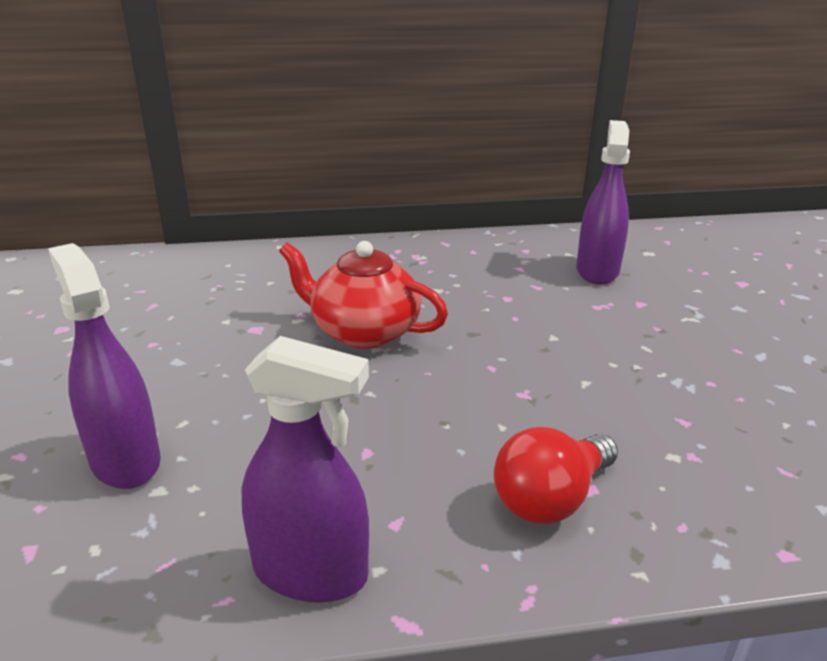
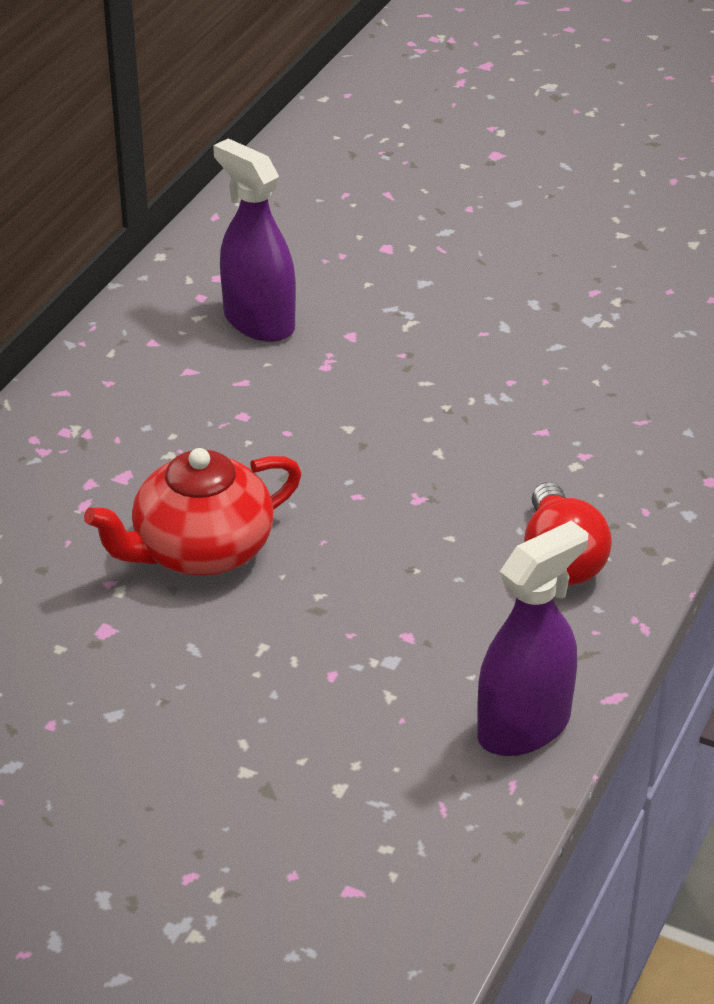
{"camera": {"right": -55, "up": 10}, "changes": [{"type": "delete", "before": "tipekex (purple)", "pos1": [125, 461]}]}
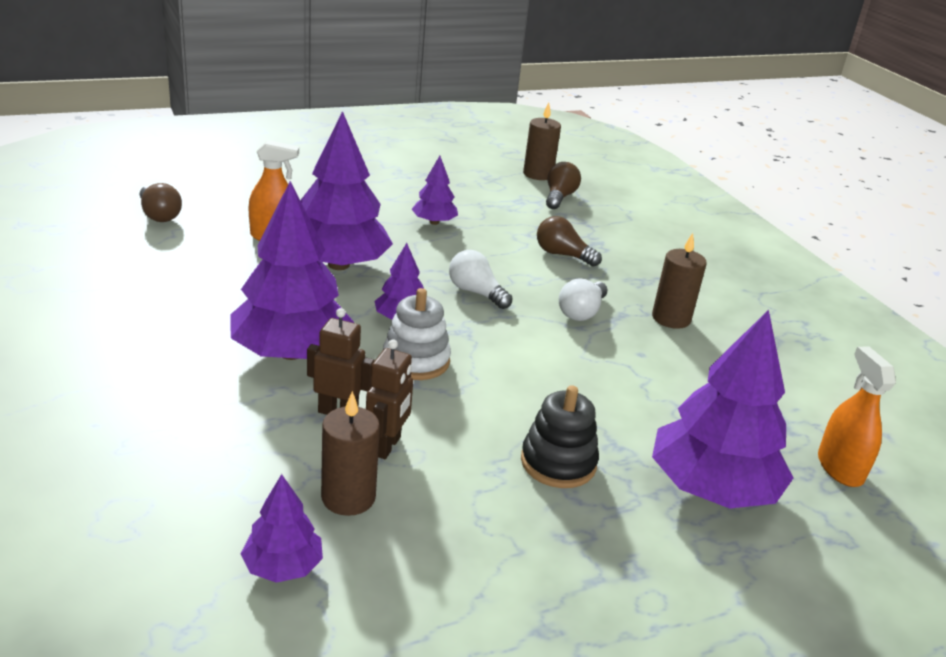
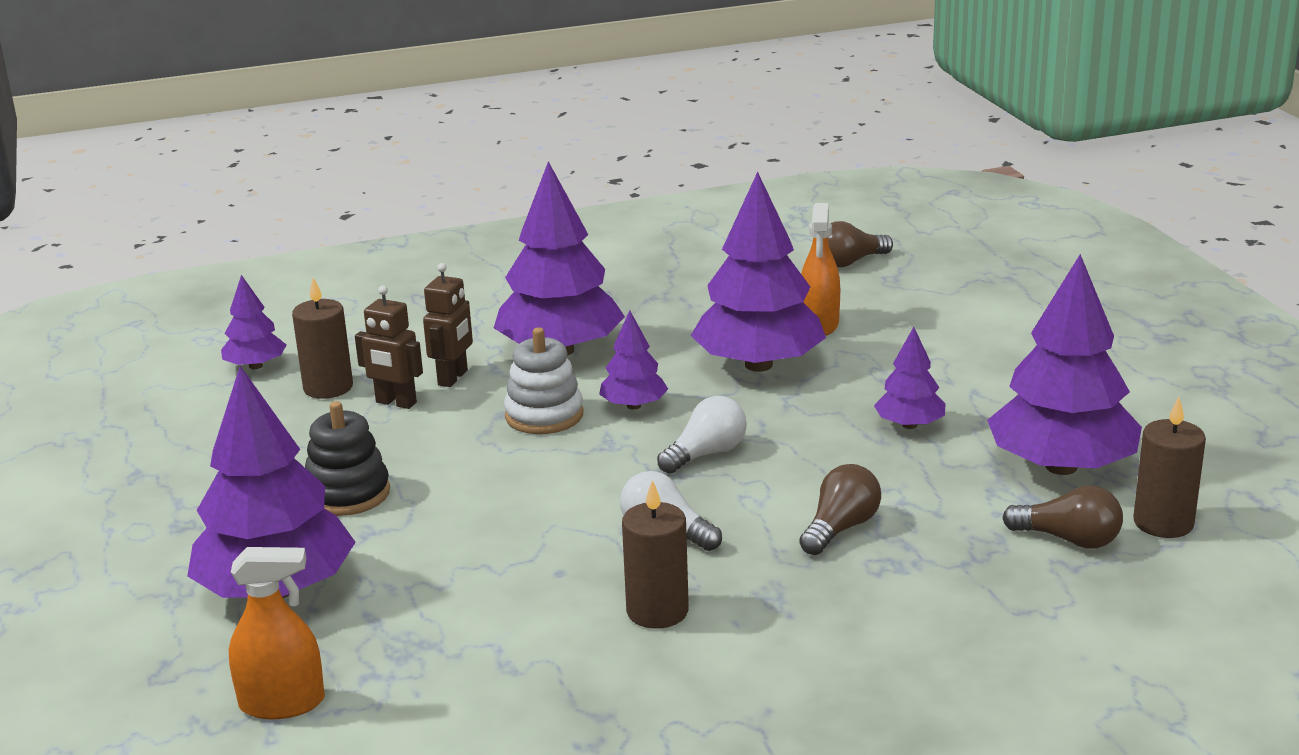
{"camera": {"right": 100, "up": -5}, "changes": [{"type": "insert", "after": "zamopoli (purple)", "pos2": [1061, 467]}]}
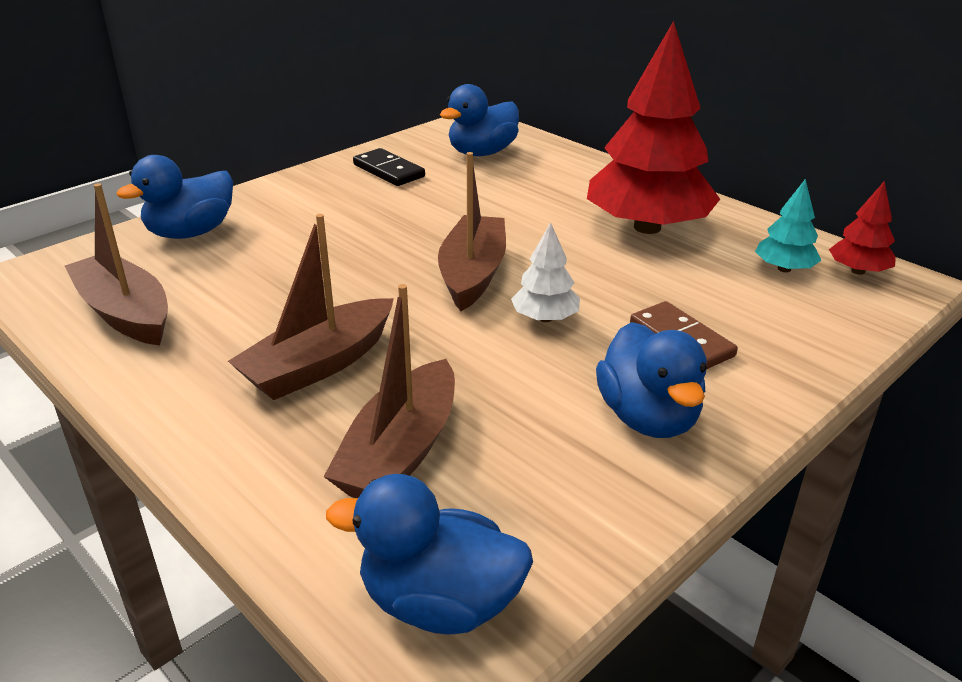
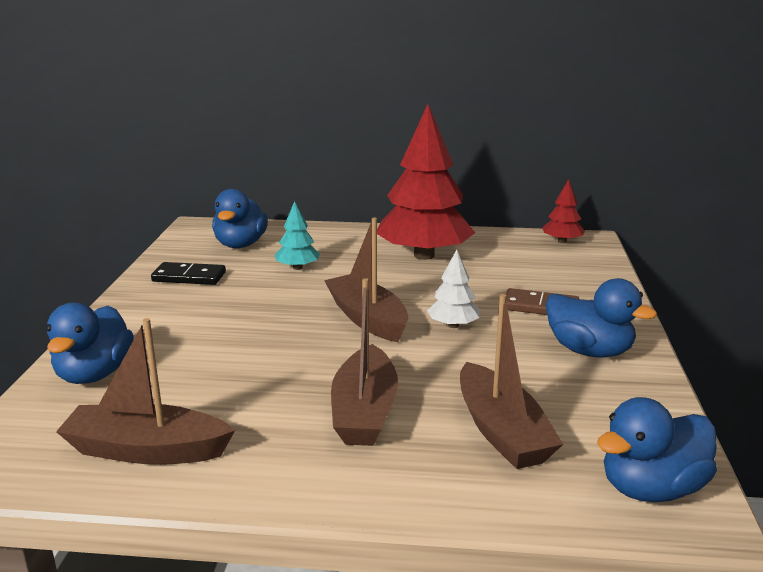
{"camera": {"right": -40, "up": -10}, "changes": [{"type": "move", "before": "zamopoli (turquoise)", "pos1": [784, 269], "pos2": [297, 268]}]}
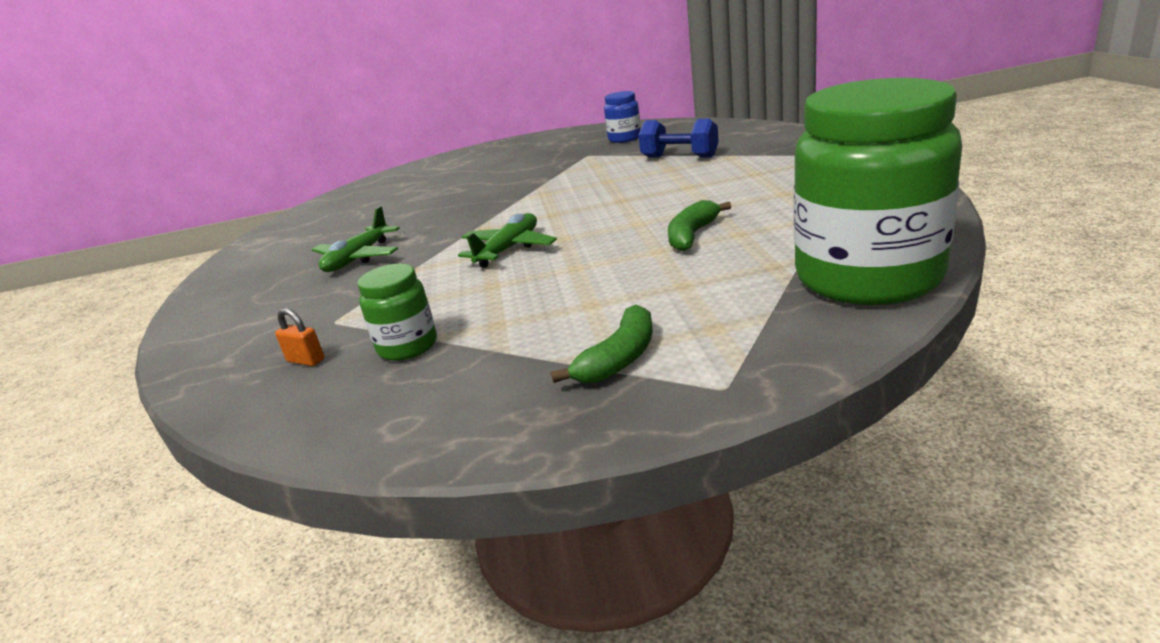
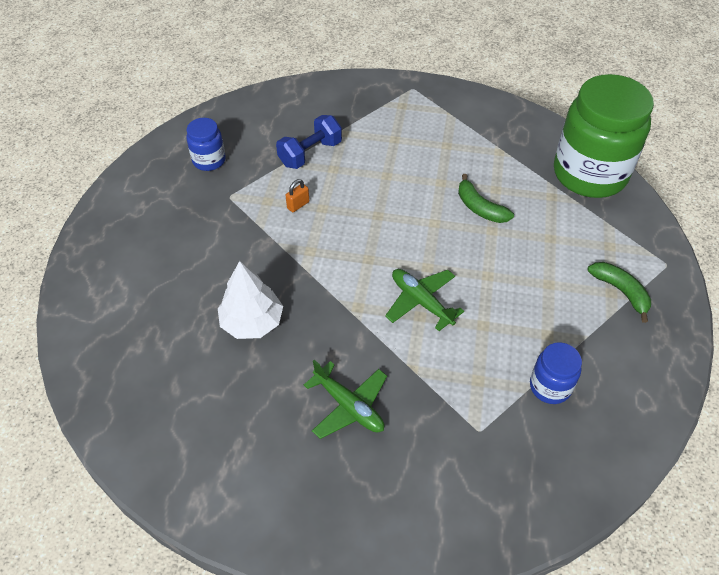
{"camera": {"right": -75, "up": 25}, "changes": [{"type": "move", "before": "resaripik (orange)", "pos1": [306, 360], "pos2": [298, 205]}, {"type": "recolor", "before": "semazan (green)", "after": "semazan (blue)", "pos1": [408, 346], "pos2": [550, 387]}, {"type": "insert", "after": "zamopoli (white)", "pos2": [252, 322]}]}
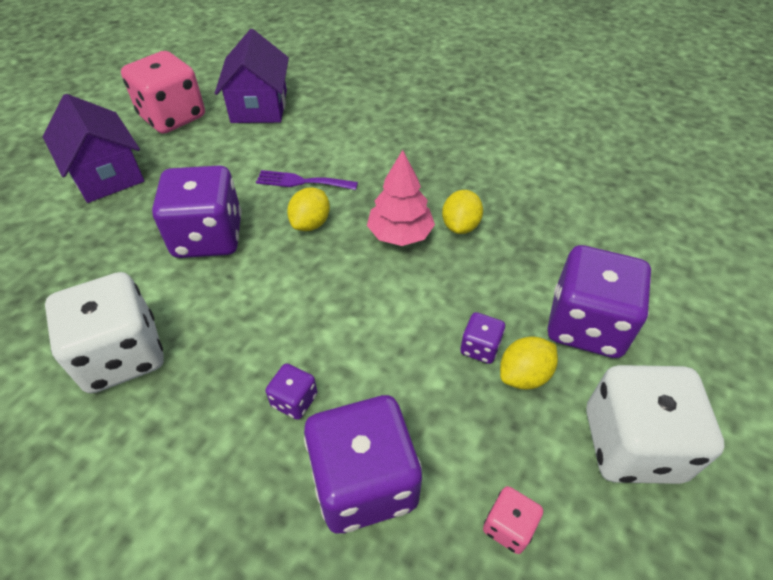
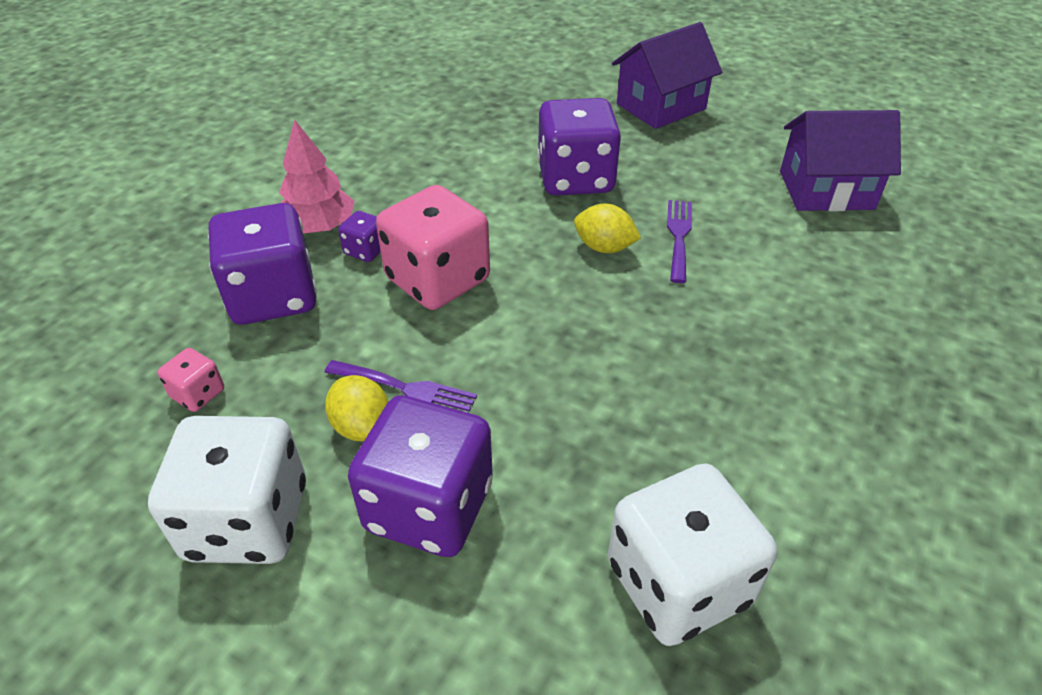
{"camera": {"right": 90, "up": -5}, "changes": [{"type": "move", "before": "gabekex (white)", "pos1": [122, 355], "pos2": [678, 583]}, {"type": "move", "before": "gabekex (pink)", "pos1": [172, 117], "pos2": [438, 280]}, {"type": "move", "before": "zamopoli (pink)", "pos1": [400, 234], "pos2": [319, 227]}, {"type": "delete", "before": "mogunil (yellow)", "pos1": [460, 226]}, {"type": "replace", "before": "gabekex (purple)", "after": "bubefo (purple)", "pos1": [480, 348], "pos2": [407, 389]}]}
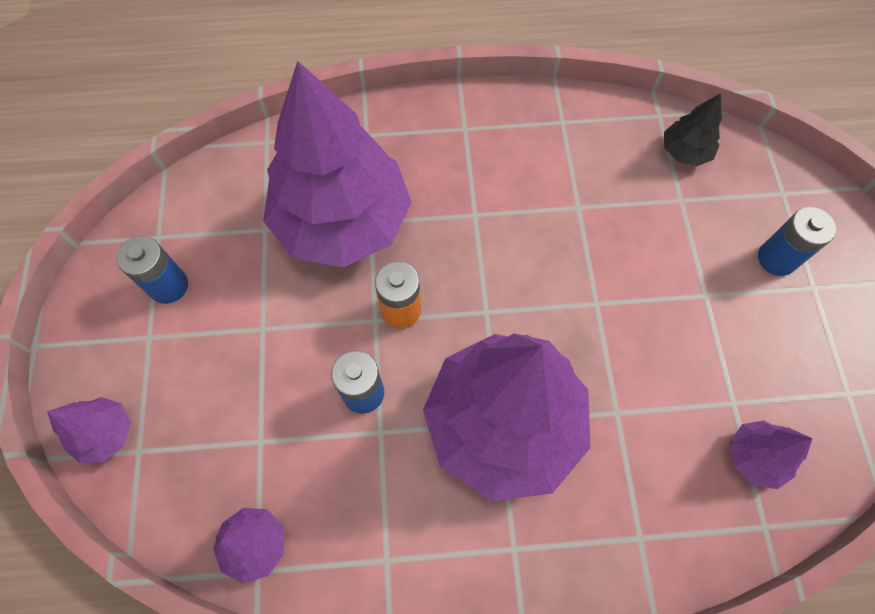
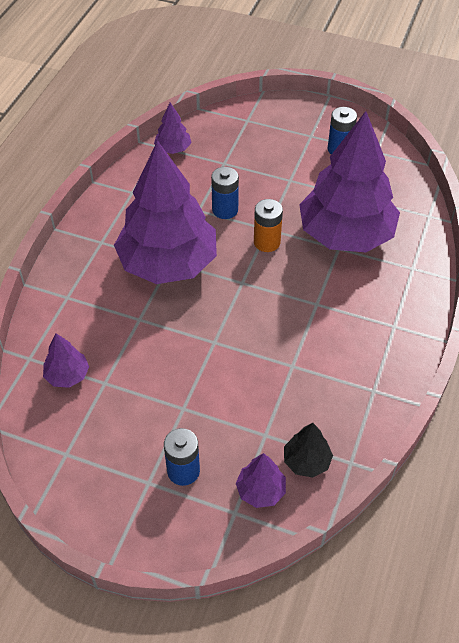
{"camera": {"right": 115, "up": -15}, "changes": [{"type": "move", "before": "zamopoli (purple)", "pos1": [105, 433], "pos2": [261, 490]}]}
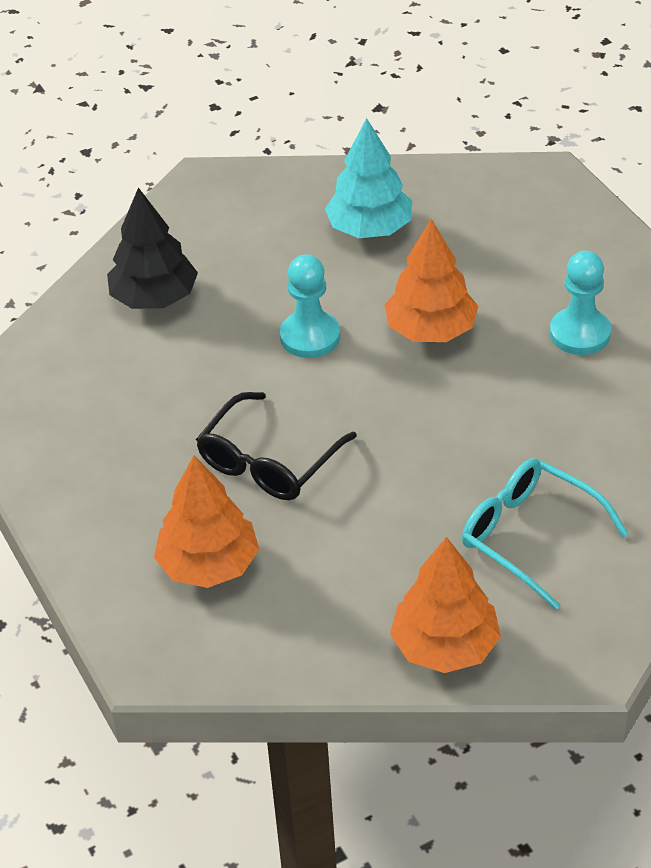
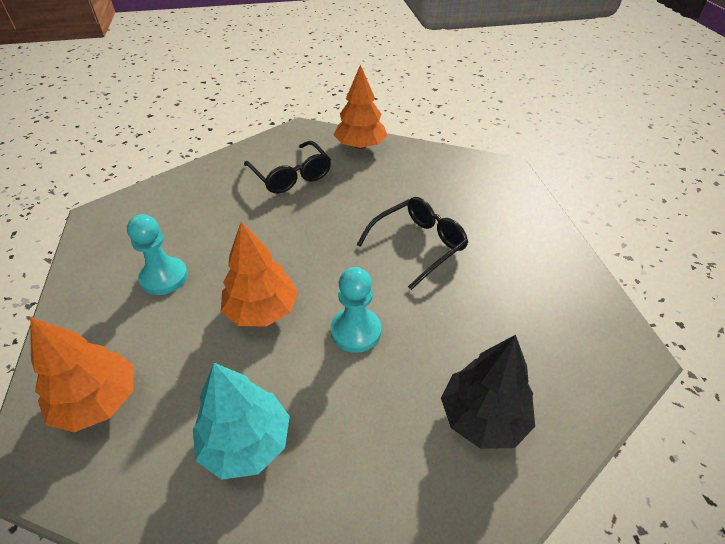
{"camera": {"right": -165, "up": 0}, "changes": [{"type": "move", "before": "zamopoli (orange)", "pos1": [208, 565], "pos2": [98, 401]}, {"type": "recolor", "before": "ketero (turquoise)", "after": "ketero (black)", "pos1": [529, 536], "pos2": [291, 176]}]}
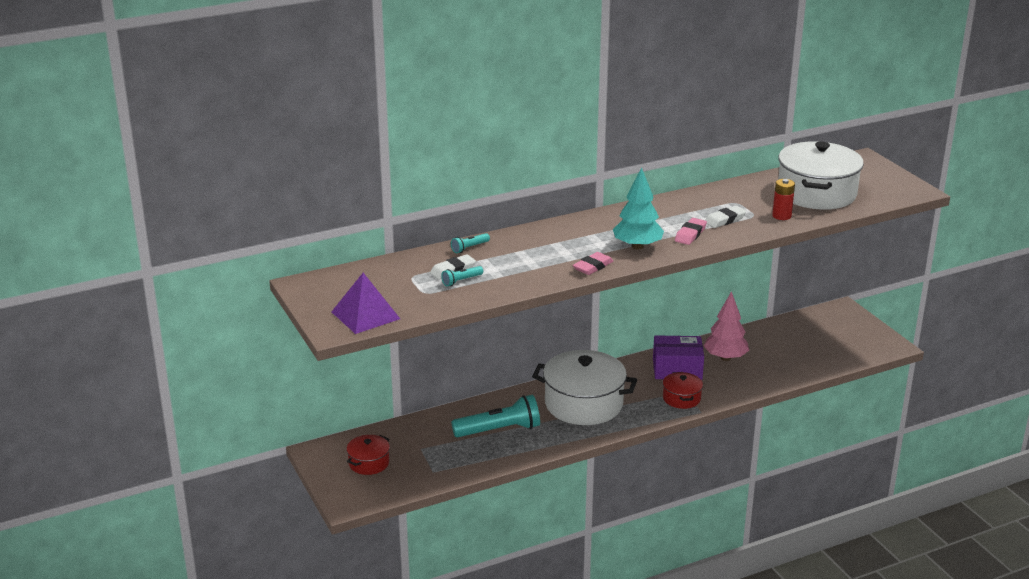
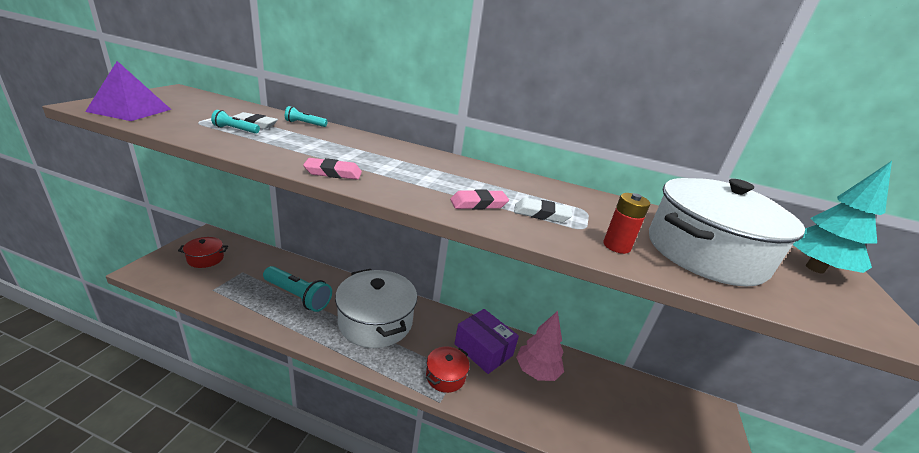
{"camera": {"right": 40, "up": 0}, "changes": [{"type": "move", "before": "zamopoli (turquoise)", "pos1": [637, 246], "pos2": [814, 268]}]}
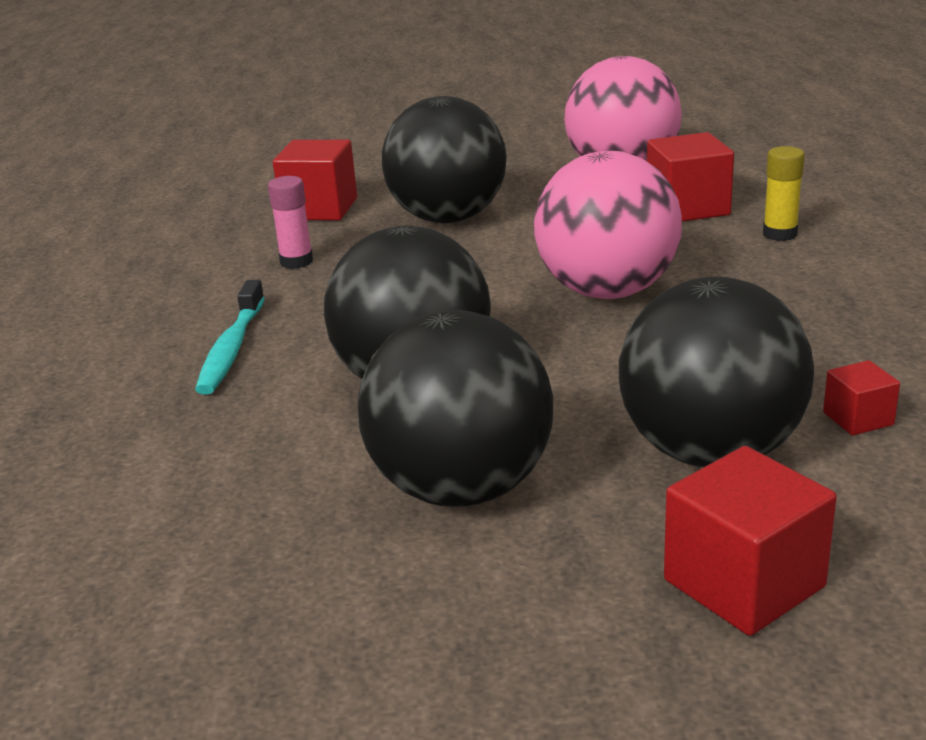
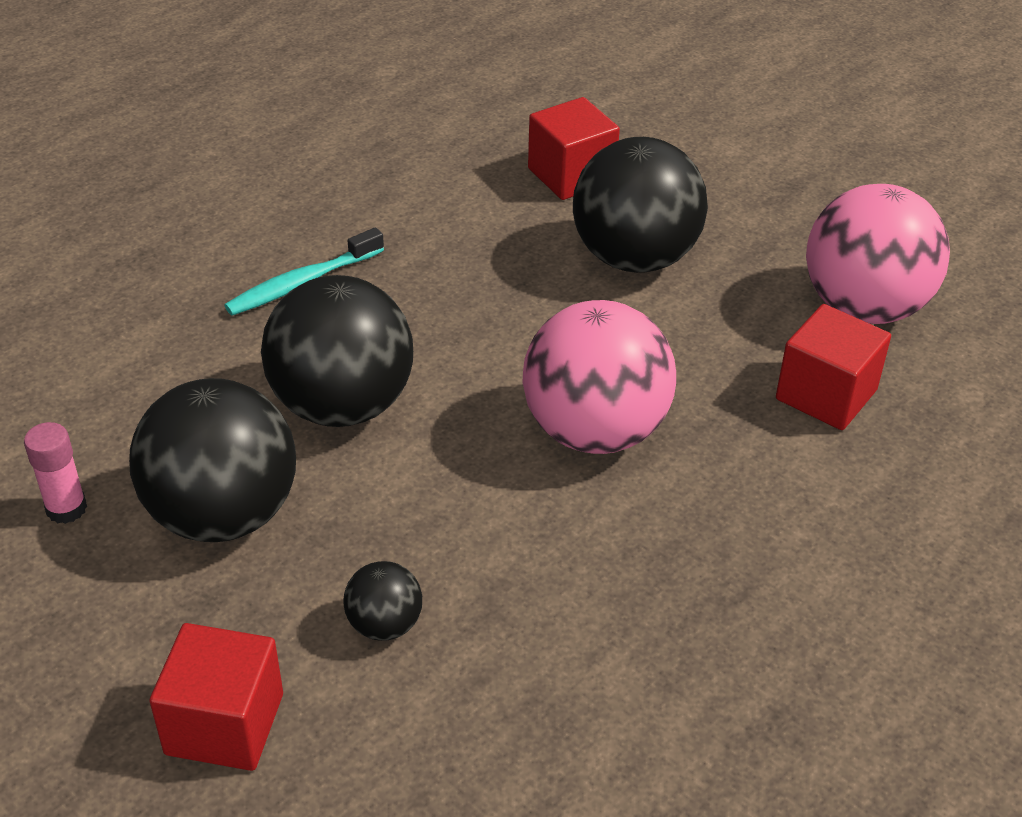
{"camera": {"right": 45, "up": 15}, "changes": [{"type": "move", "before": "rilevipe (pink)", "pos1": [296, 262], "pos2": [66, 508]}, {"type": "resize", "before": "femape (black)", "pos1": [710, 452], "pos2": [384, 624], "scale": 0.46}, {"type": "delete", "before": "rilevipe (yellow)", "pos1": [780, 234]}, {"type": "delete", "before": "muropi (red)", "pos1": [858, 419]}]}
